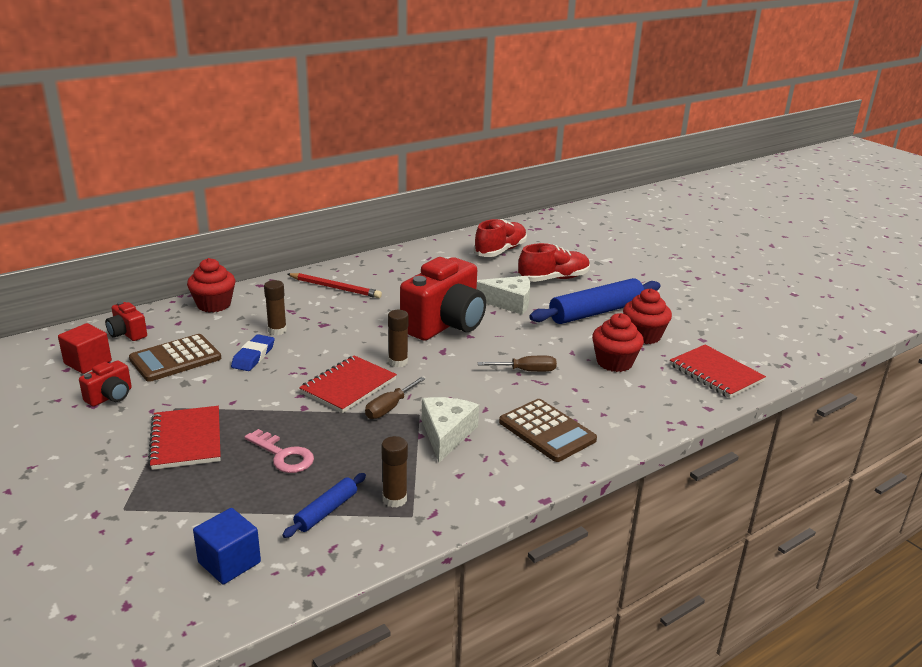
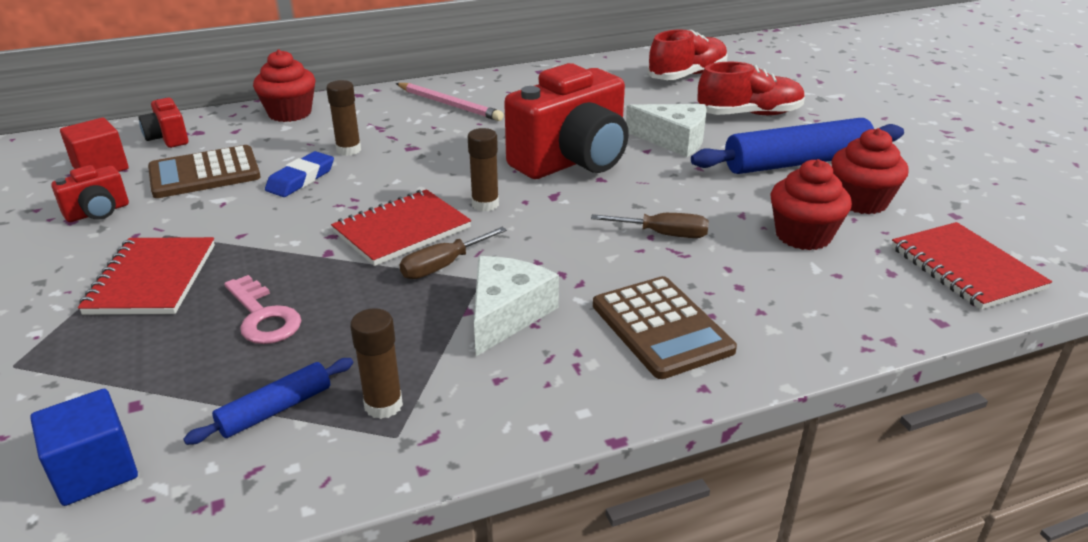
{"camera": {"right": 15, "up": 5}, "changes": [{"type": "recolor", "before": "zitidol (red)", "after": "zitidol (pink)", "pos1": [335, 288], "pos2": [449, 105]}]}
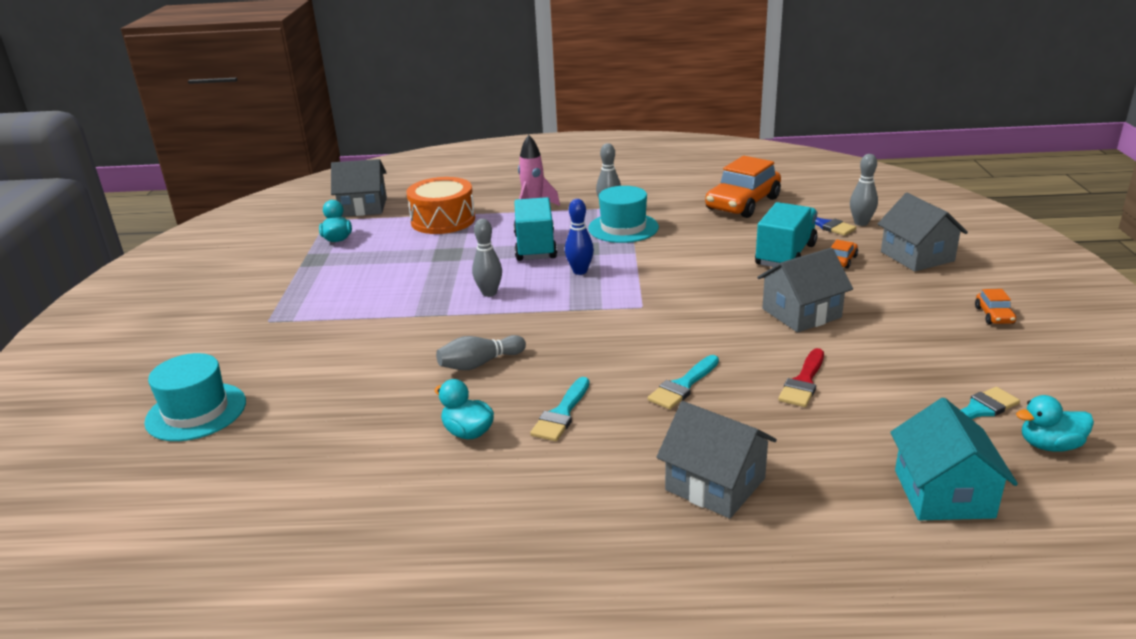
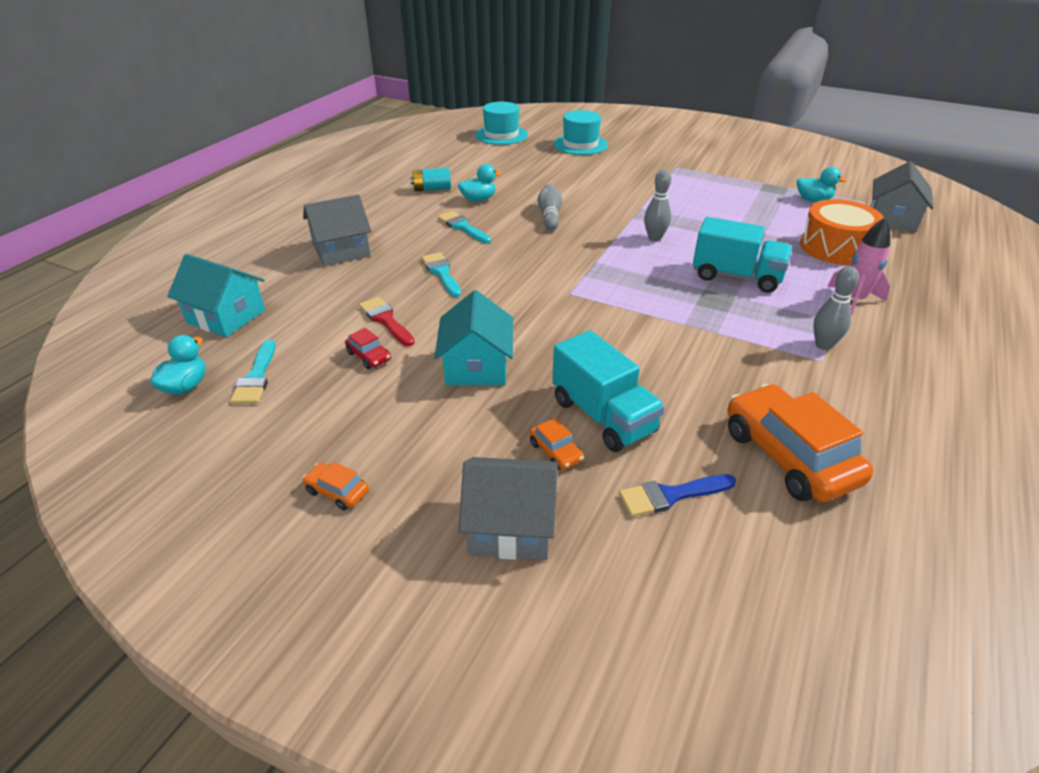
{"camera": {"right": 115, "up": 10}, "changes": [{"type": "delete", "before": "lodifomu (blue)", "pos1": [580, 271]}, {"type": "move", "before": "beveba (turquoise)", "pos1": [623, 228], "pos2": [501, 135]}, {"type": "recolor", "before": "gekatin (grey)", "after": "gekatin (turquoise)", "pos1": [801, 313], "pos2": [476, 366]}, {"type": "delete", "before": "lodifomu (grey)", "pos1": [861, 223]}, {"type": "insert", "after": "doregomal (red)", "pos2": [369, 356]}, {"type": "insert", "after": "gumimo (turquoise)", "pos2": [432, 189]}]}
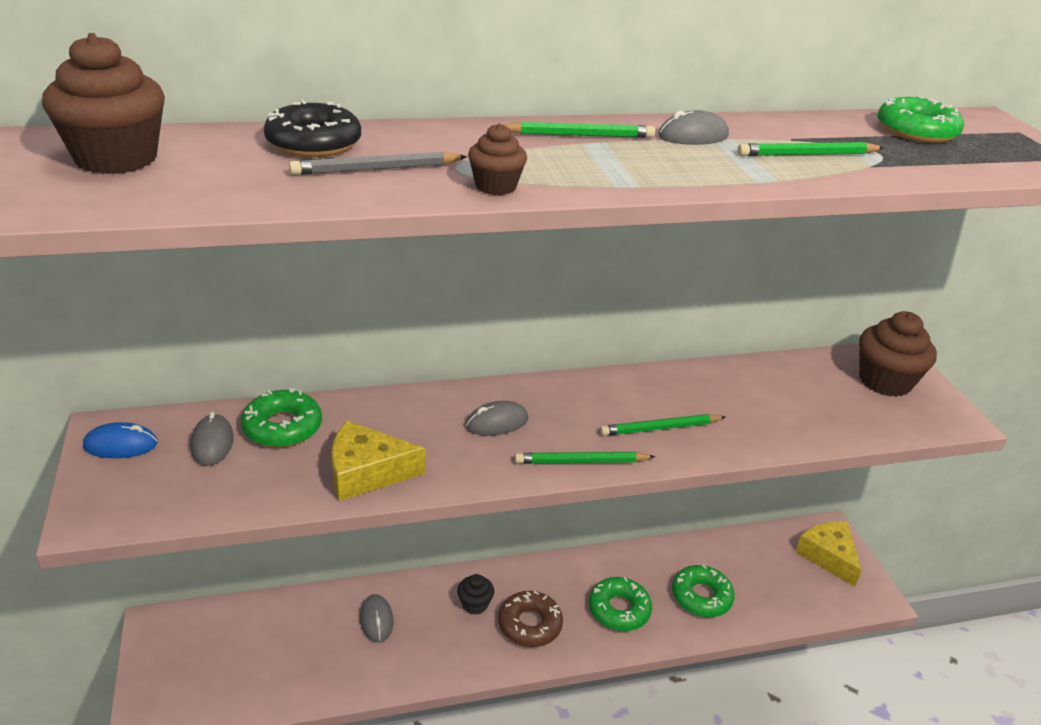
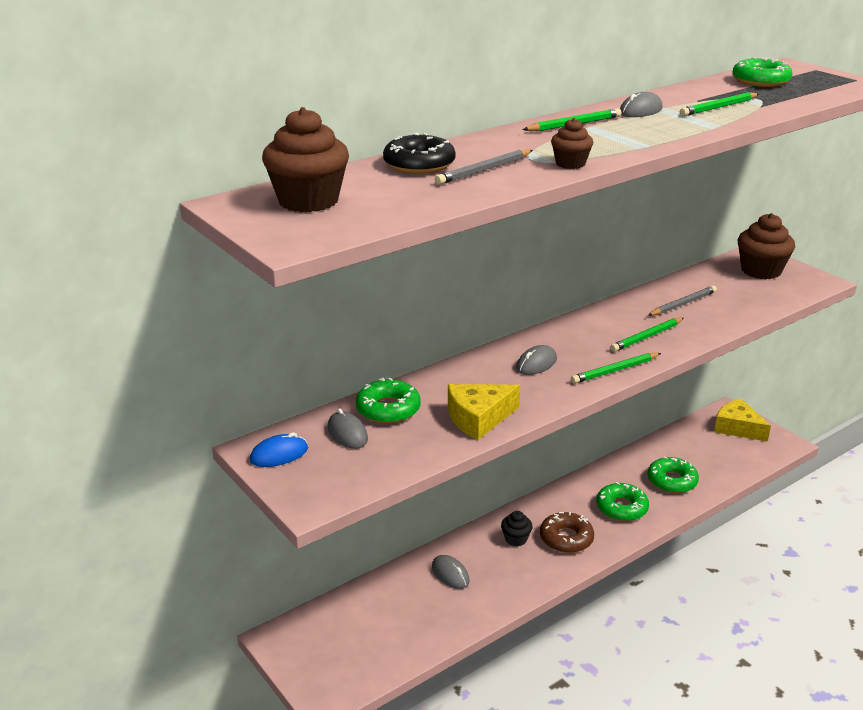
{"camera": {"right": -20, "up": -5}, "changes": [{"type": "insert", "after": "zitidol (grey)", "pos2": [683, 304]}]}
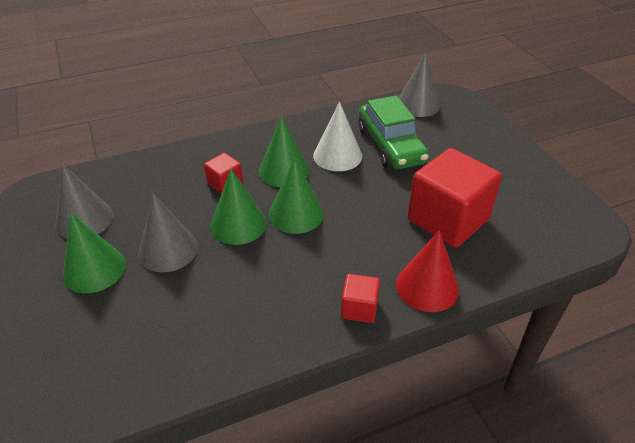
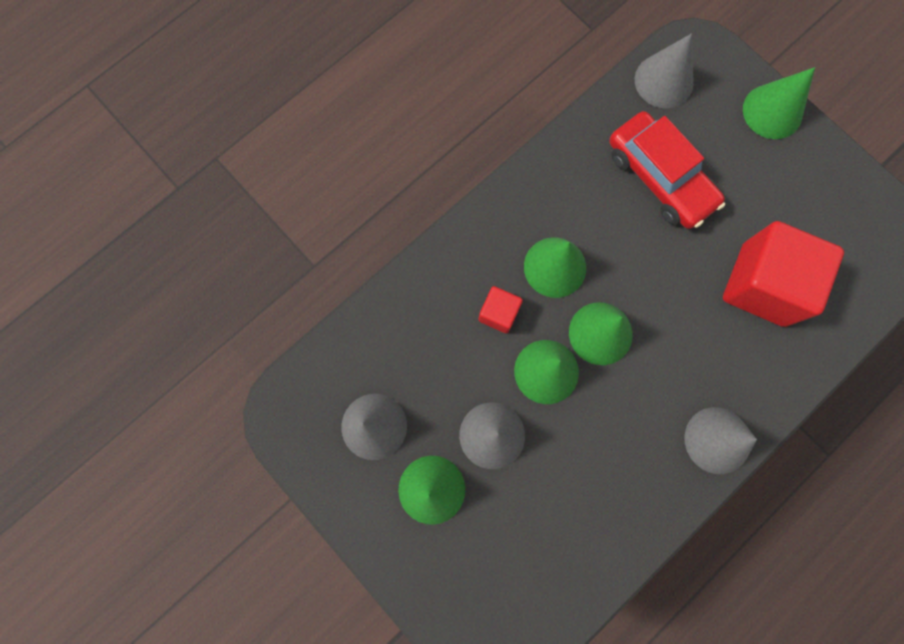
{"camera": {"right": -20, "up": 35}, "changes": [{"type": "delete", "before": "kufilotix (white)", "pos1": [337, 155]}, {"type": "replace", "before": "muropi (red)", "after": "kufilotix (grey)", "pos1": [359, 308], "pos2": [717, 440]}, {"type": "recolor", "before": "doregomal (green)", "after": "doregomal (red)", "pos1": [390, 146], "pos2": [659, 178]}, {"type": "delete", "before": "kufilotix (red)", "pos1": [427, 286]}, {"type": "insert", "after": "kufilotix (green)", "pos2": [772, 111]}]}
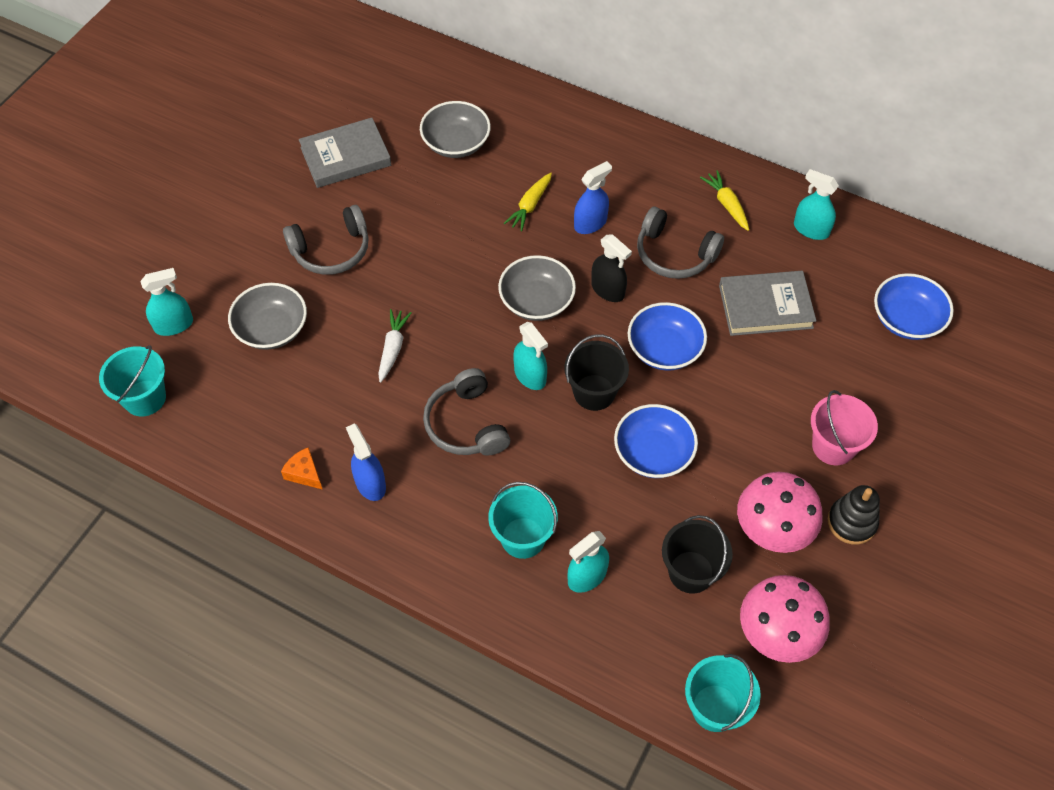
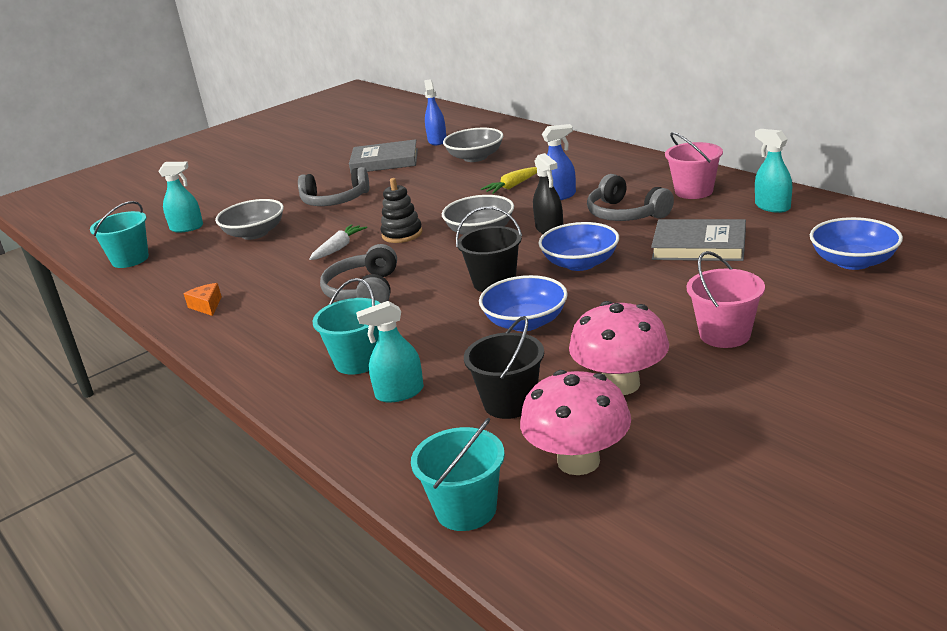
{"camera": {"right": 25, "up": -30}, "changes": [{"type": "move", "before": "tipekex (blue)", "pos1": [370, 483], "pos2": [437, 141]}, {"type": "delete", "before": "tipekex (turquoise)", "pos1": [530, 375]}, {"type": "replace", "before": "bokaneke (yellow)", "after": "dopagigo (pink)", "pos1": [727, 205], "pos2": [694, 191]}, {"type": "move", "before": "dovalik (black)", "pos1": [852, 522], "pos2": [402, 234]}]}
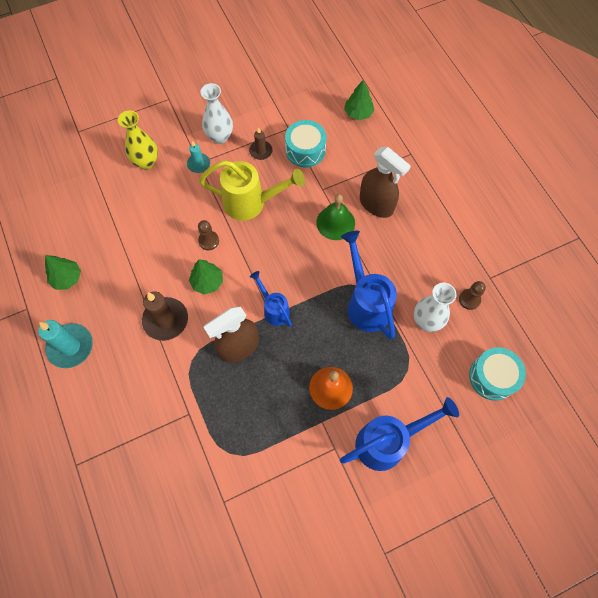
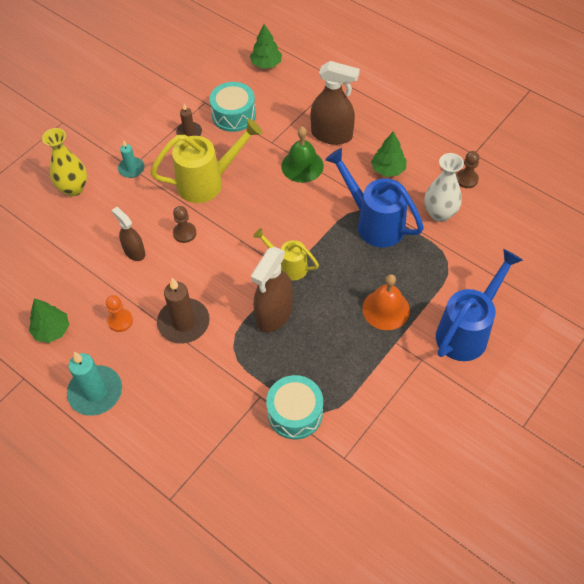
{"camera": {"right": -25, "up": -10}, "changes": [{"type": "move", "before": "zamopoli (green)", "pos1": [207, 282], "pos2": [388, 169]}, {"type": "delete", "before": "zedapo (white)", "pos1": [220, 137]}, {"type": "recolor", "before": "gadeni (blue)", "after": "gadeni (yellow)", "pos1": [274, 309], "pos2": [288, 266]}, {"type": "move", "before": "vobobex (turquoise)", "pos1": [492, 377], "pos2": [295, 413]}, {"type": "insert", "after": "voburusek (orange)", "pos2": [120, 321]}, {"type": "insert", "after": "tipekex (brown)", "pos2": [134, 252]}]}
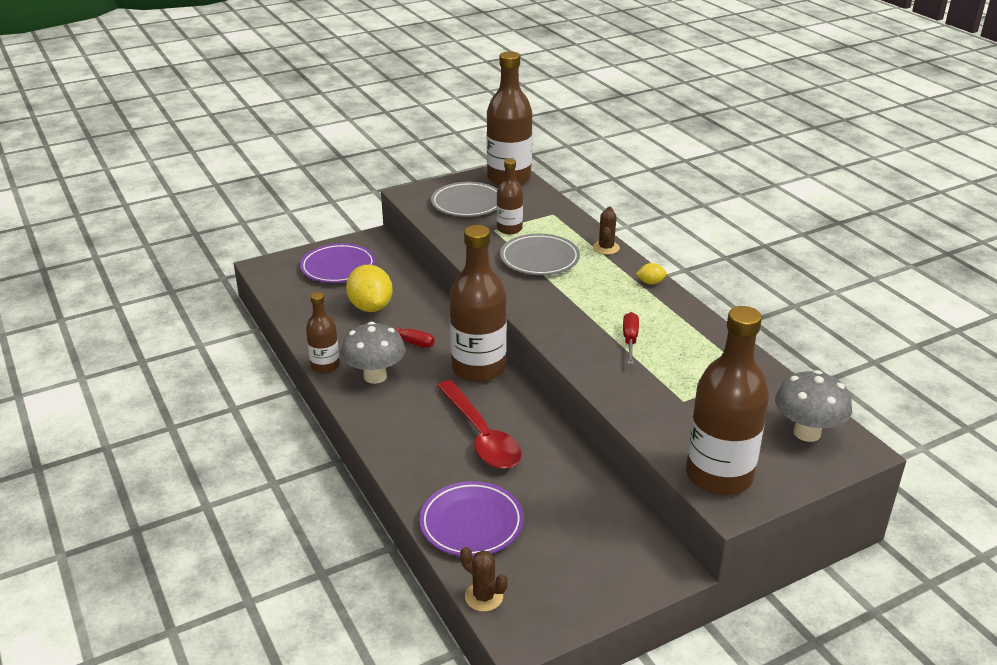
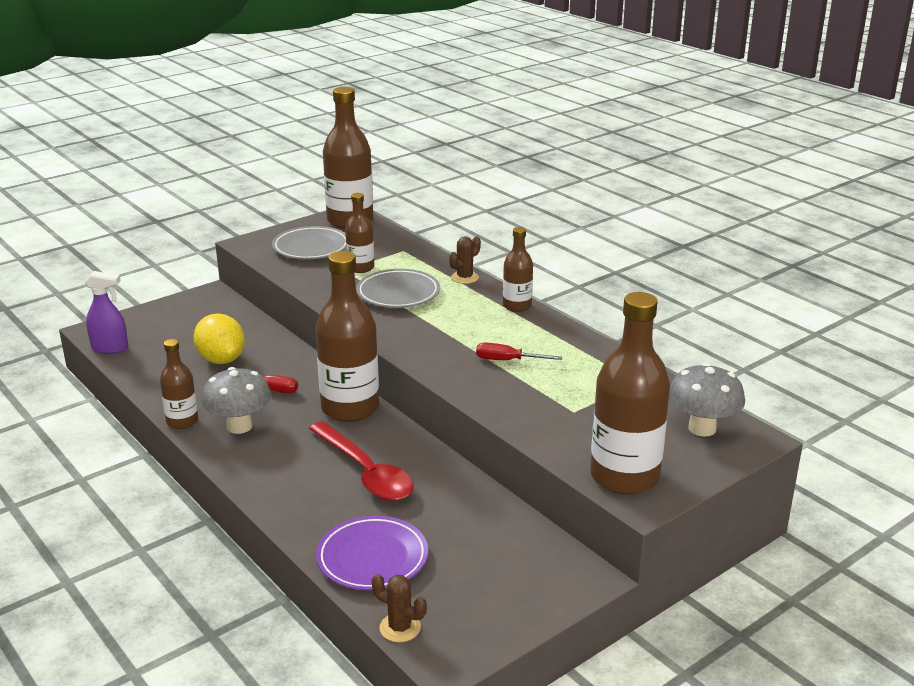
{"camera": {"right": -10, "up": -5}, "changes": [{"type": "delete", "before": "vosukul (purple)", "pos1": [338, 267]}, {"type": "rotate", "before": "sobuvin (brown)", "pos1": [606, 248], "pos2": [464, 277], "turn": 45}, {"type": "rotate", "before": "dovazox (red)", "pos1": [630, 340], "pos2": [507, 360], "turn": -75}, {"type": "replace", "before": "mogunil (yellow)", "after": "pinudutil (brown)", "pos1": [650, 282], "pos2": [517, 306]}, {"type": "insert", "after": "tipekex (purple)", "pos2": [110, 348]}]}
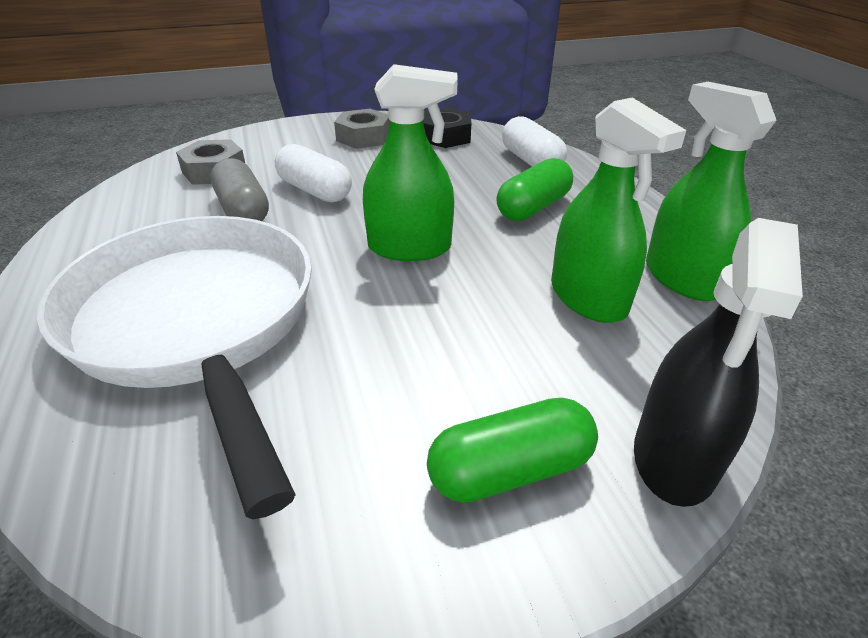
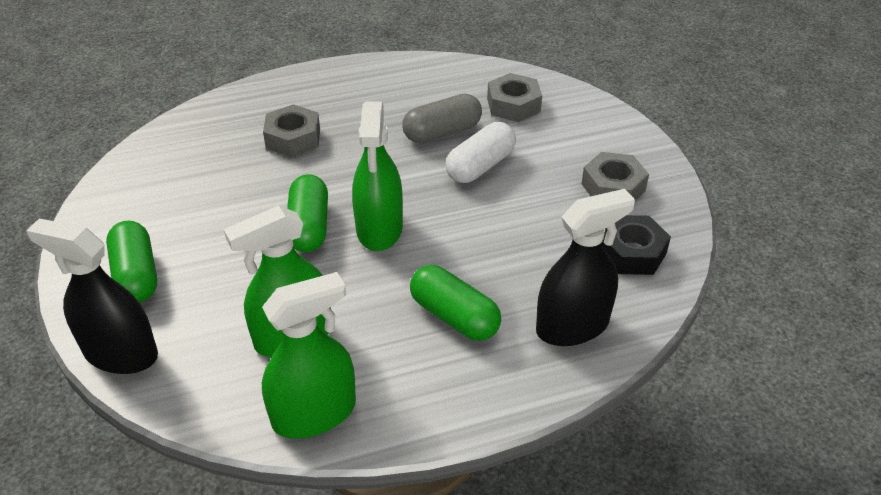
{"camera": {"right": 90, "up": 5}, "changes": [{"type": "replace", "before": "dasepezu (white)", "after": "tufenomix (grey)", "pos1": [198, 324], "pos2": [293, 138]}, {"type": "replace", "before": "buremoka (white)", "after": "tipekex (black)", "pos1": [531, 161], "pos2": [572, 326]}, {"type": "insert", "after": "buremoka (green)", "pos2": [309, 227]}]}
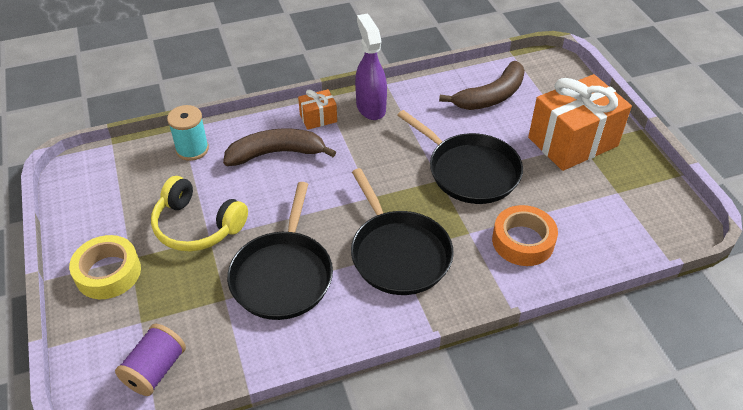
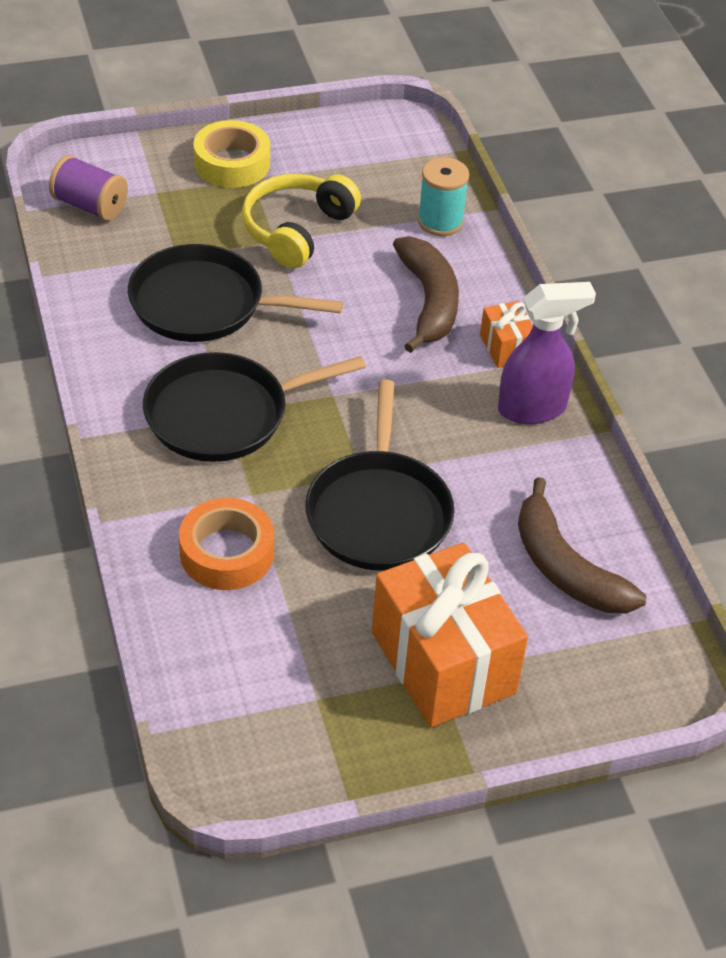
{"camera": {"right": 90, "up": 0}, "changes": [{"type": "rotate", "before": "dasepezu (black)", "pos1": [469, 171], "pos2": [379, 512], "turn": -45}]}
